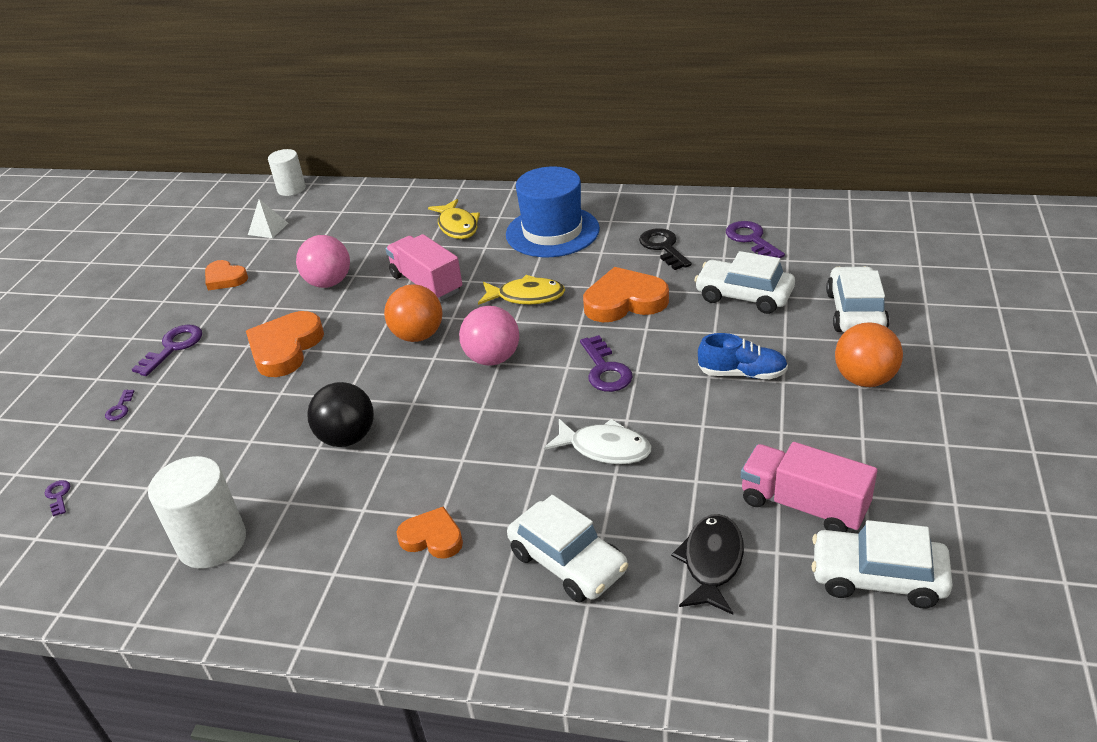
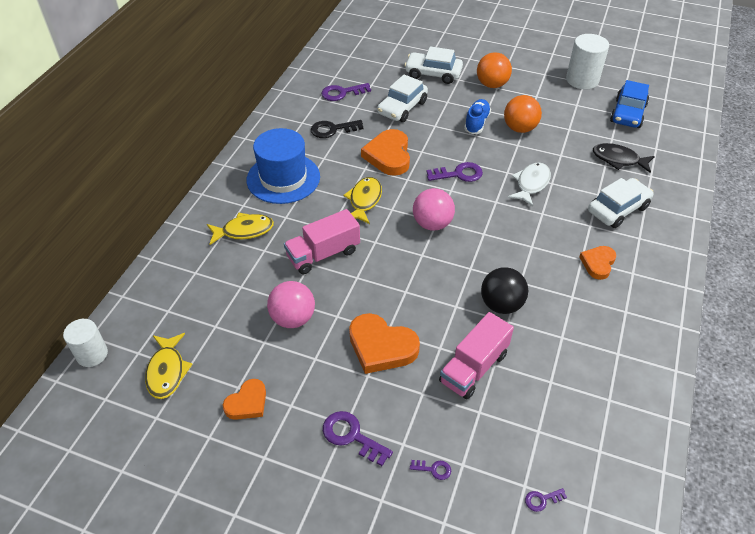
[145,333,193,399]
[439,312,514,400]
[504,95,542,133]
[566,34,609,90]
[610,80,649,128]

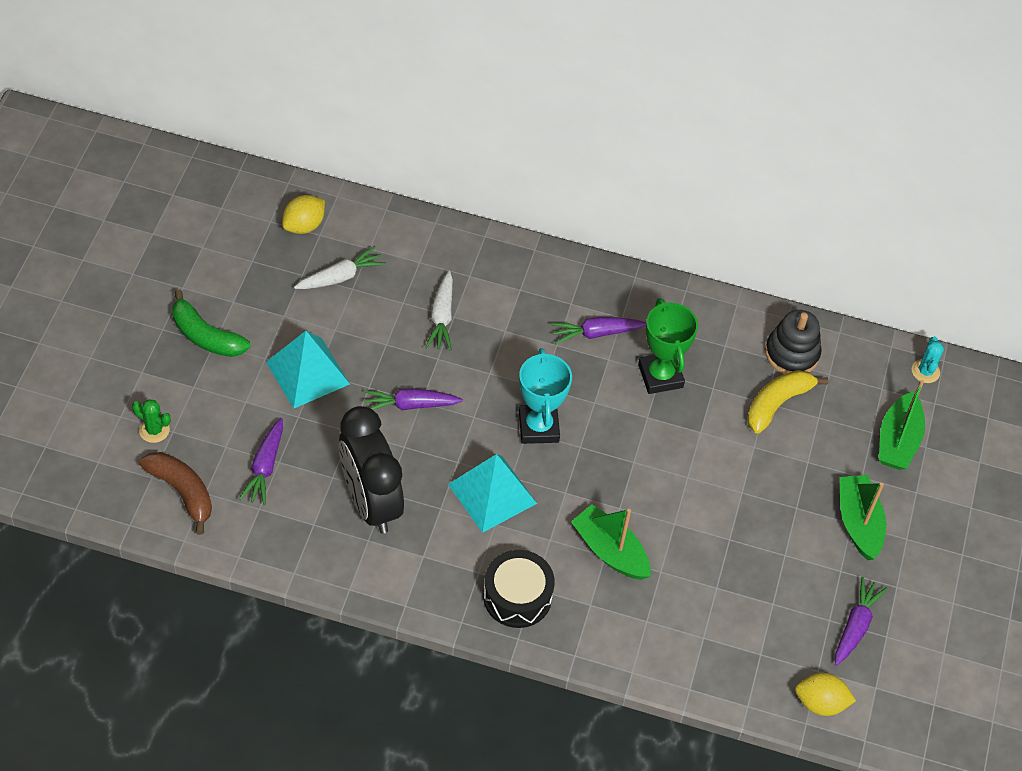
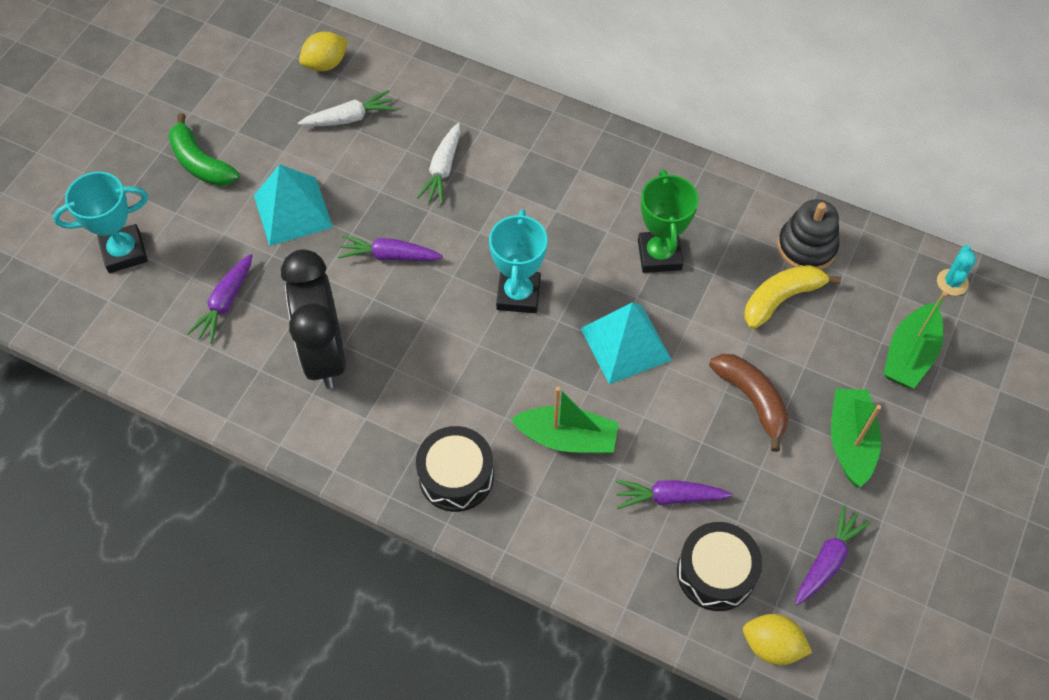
[53,172,148,273]
[511,387,619,454]
[580,302,672,384]
[615,480,732,509]
[677,522,762,611]
[709,354,789,452]

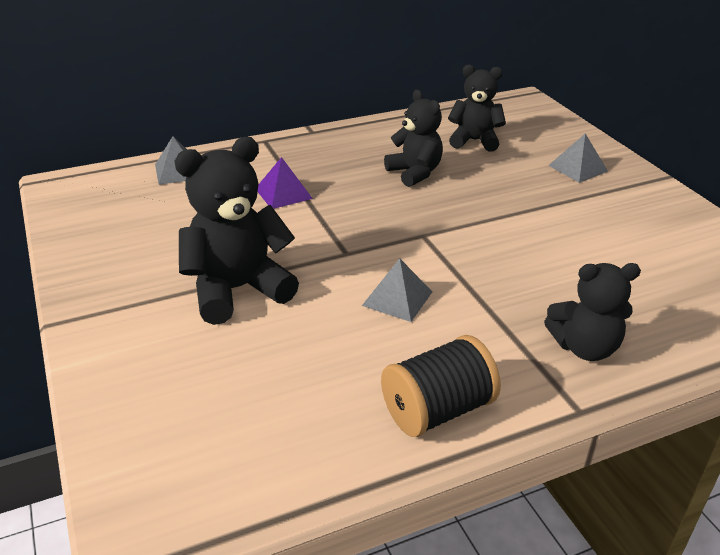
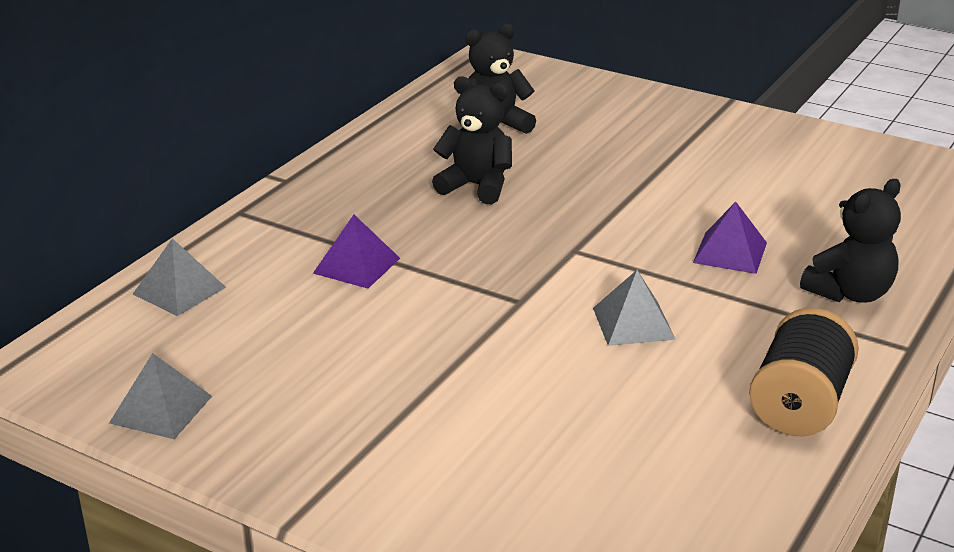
[109,353,212,439]
[693,202,767,274]
[175,137,299,325] (first image)

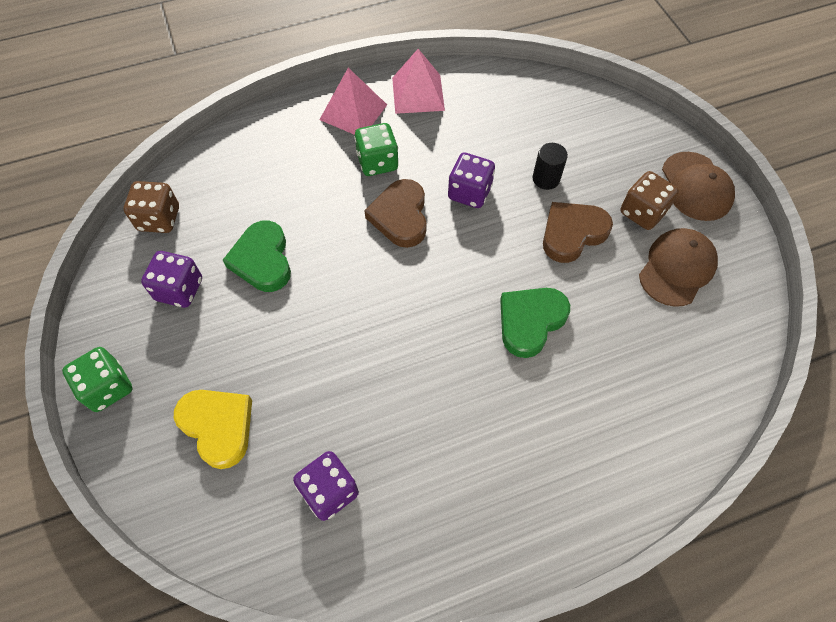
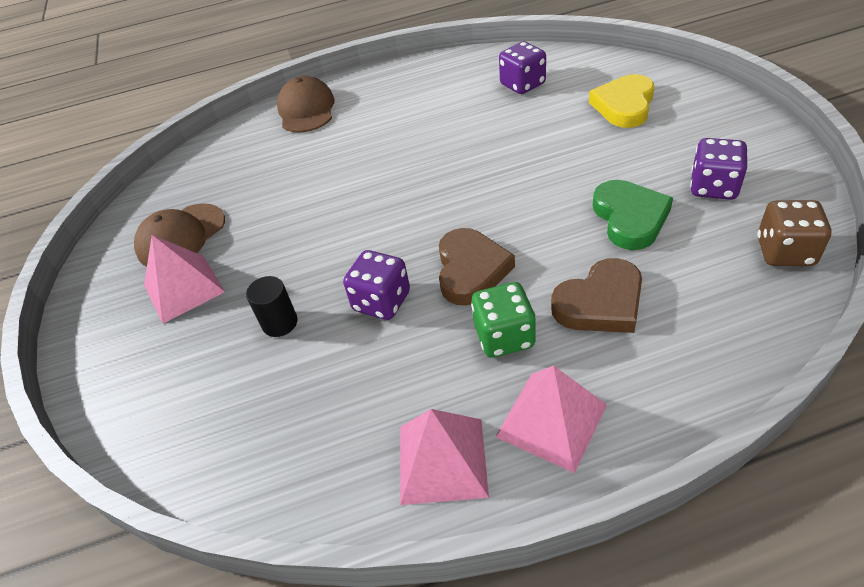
[144,235,225,324]
[277,76,335,133]
[551,258,642,333]
[589,74,654,128]
[62,347,133,412] (first image)
[500,288,570,358] (first image)

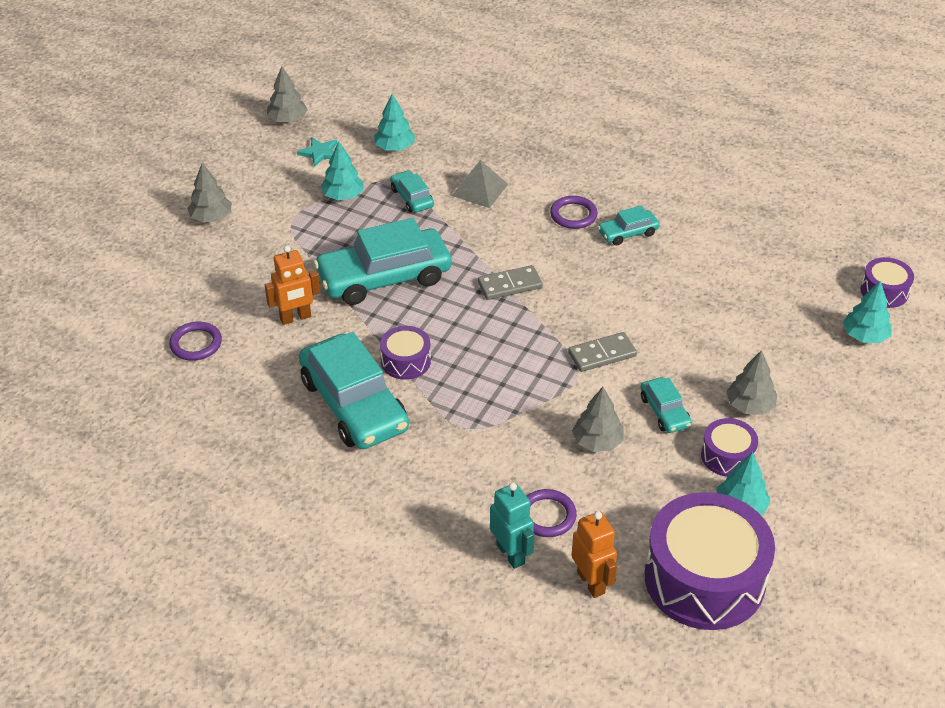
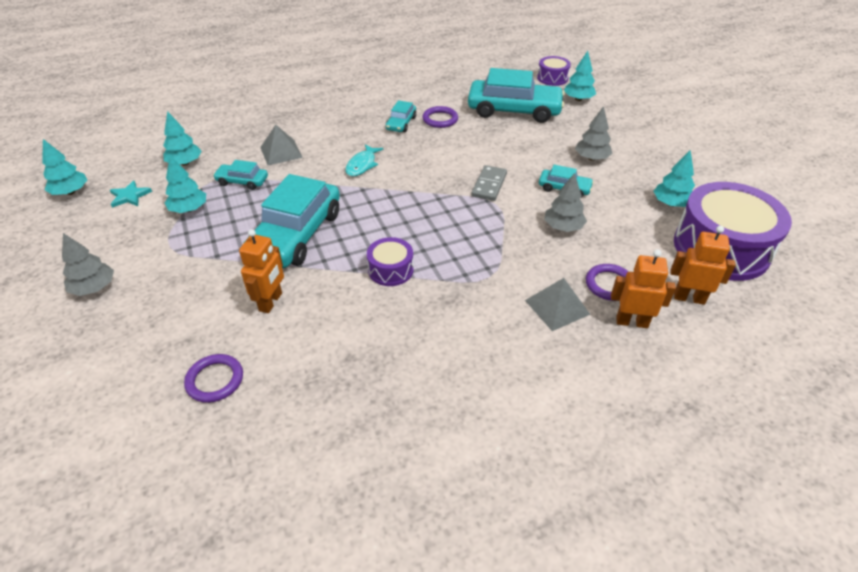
[42,139,87,195]
[345,144,384,176]
[423,106,458,128]
[468,68,565,123]
[525,278,590,331]
[611,249,676,328]
[478,265,543,300] (first image)
[701,418,758,477] (first image)

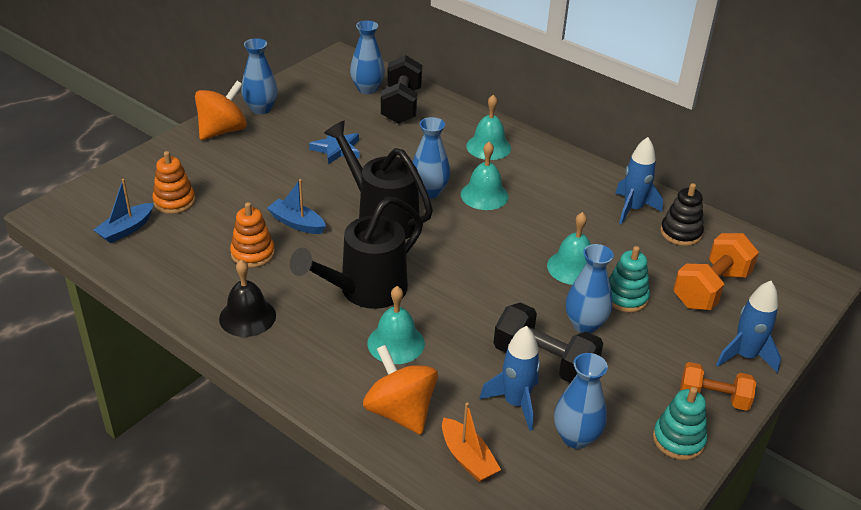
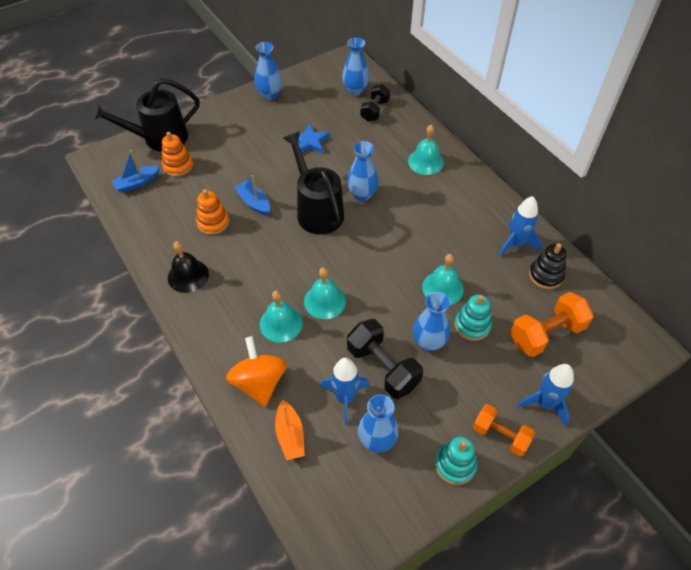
[90,78,199,152]
[304,267,346,319]
[360,84,390,122]
[195,81,247,140] (first image)

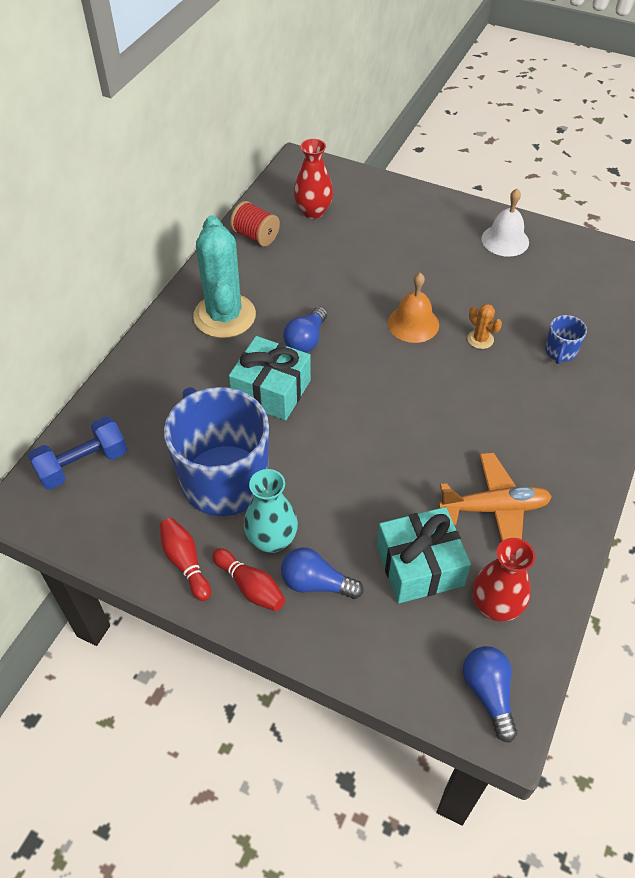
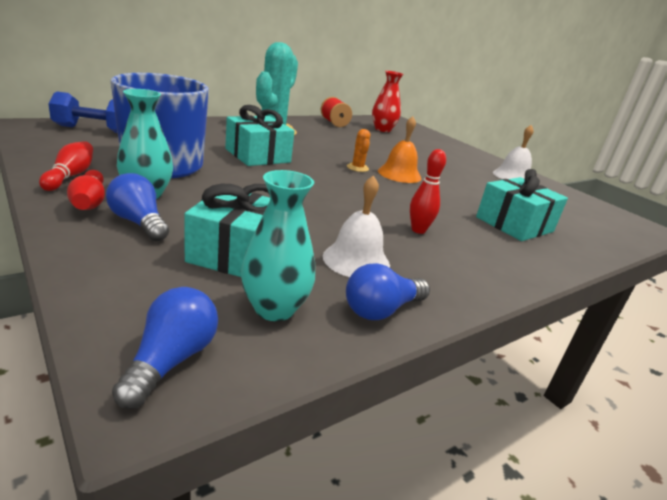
[241,170,315,321]
[323,175,390,277]
[346,263,430,320]
[347,129,370,172]
[410,149,446,234]
[476,169,568,241]

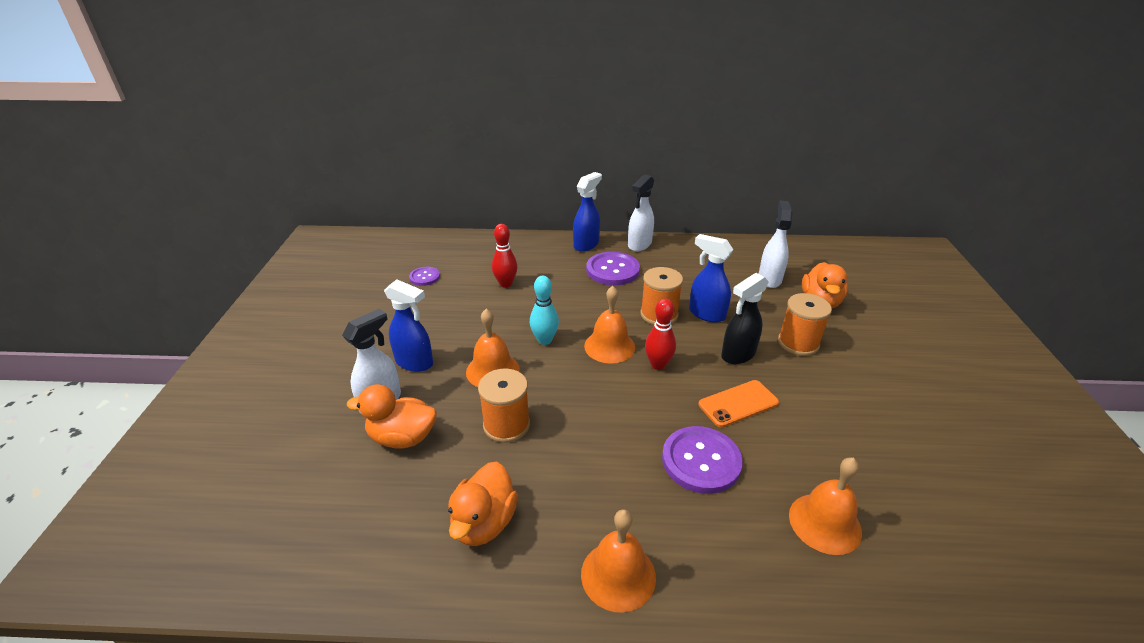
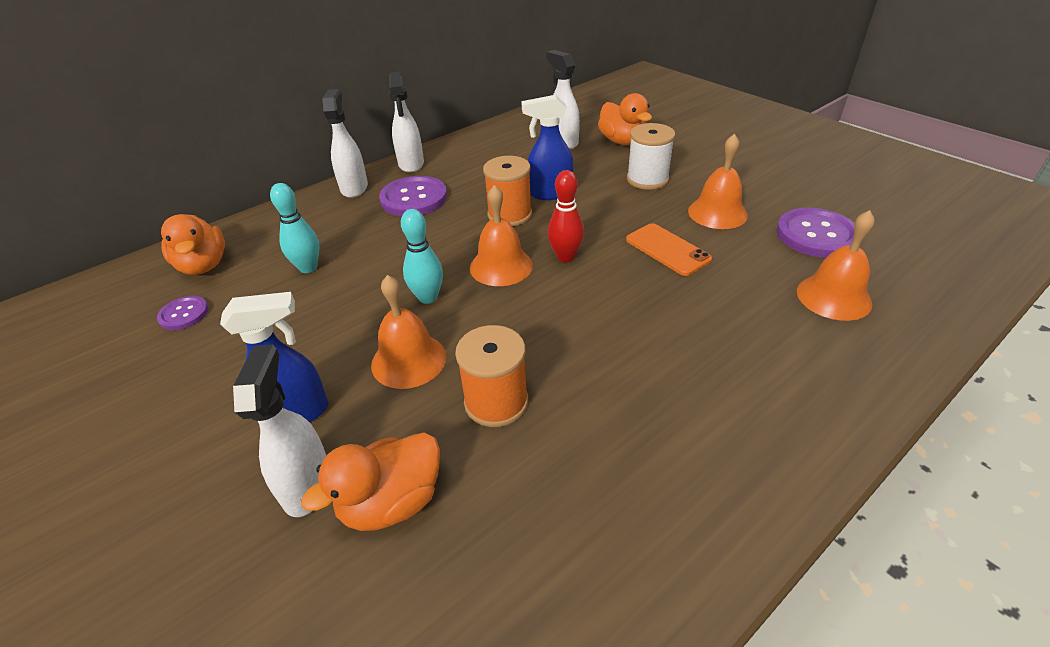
[161,214,225,275]
[270,183,319,273]
[322,89,368,198]
[626,223,712,276]
[627,123,675,190]
[688,134,748,229]
[776,208,855,258]
[721,273,769,364] (first image)

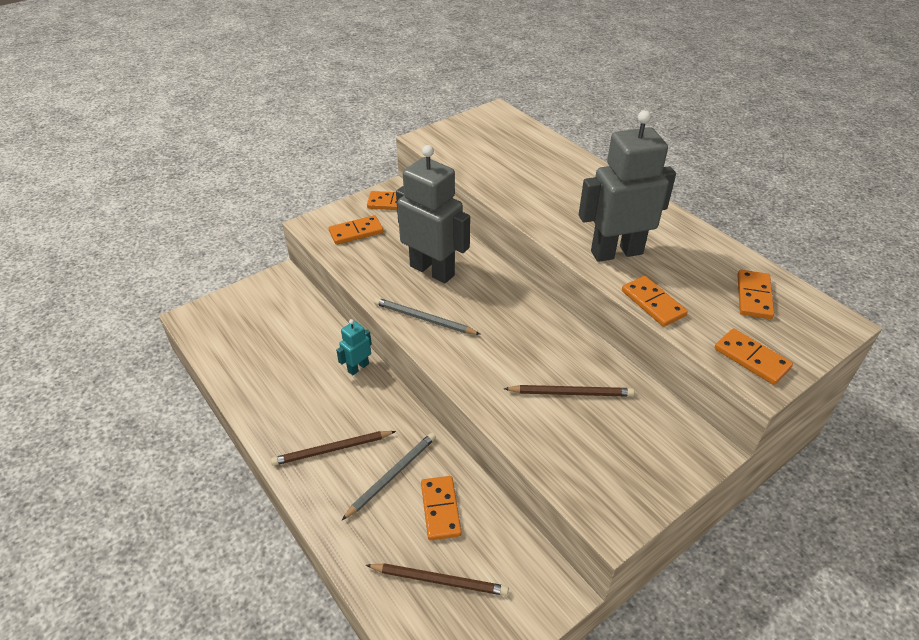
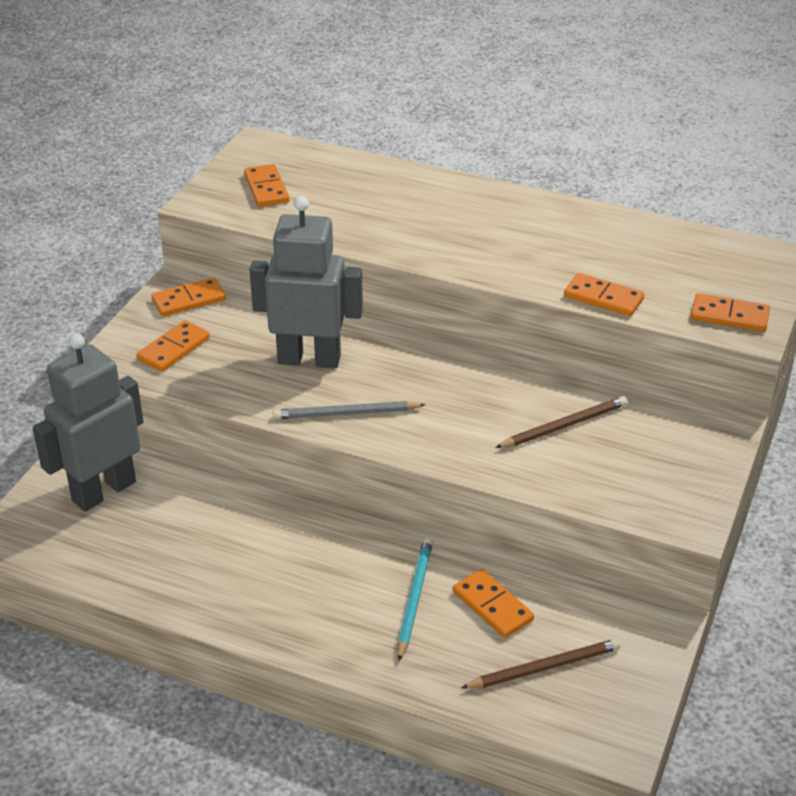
[33,334,144,512]
[244,164,290,207]
[398,537,433,661]
[271,431,396,466] (first image)
[336,319,372,375] (first image)

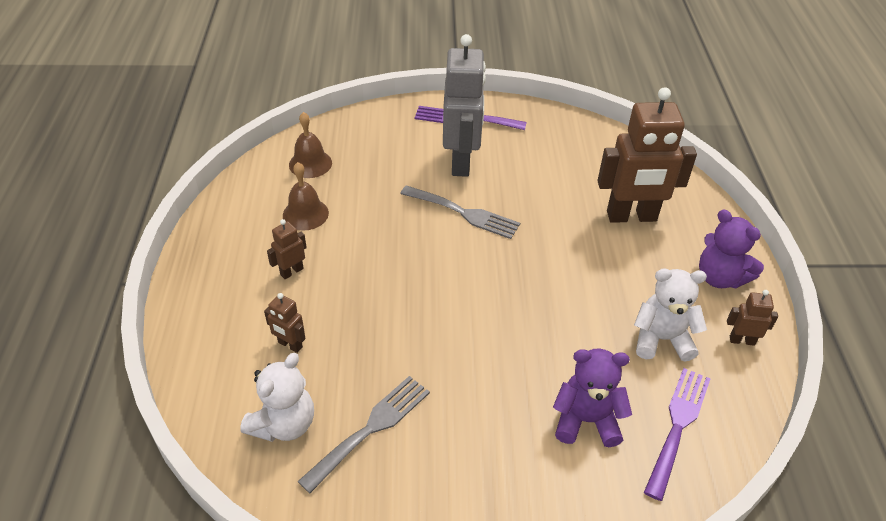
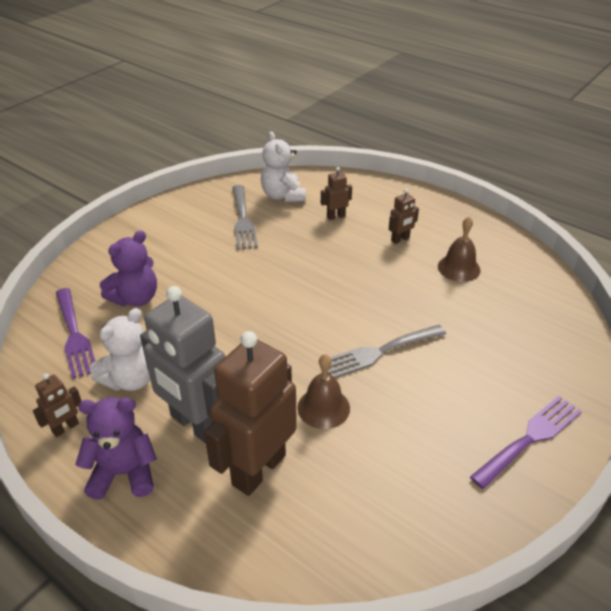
[140,286,226,444]
[298,354,350,429]
[389,189,419,244]

